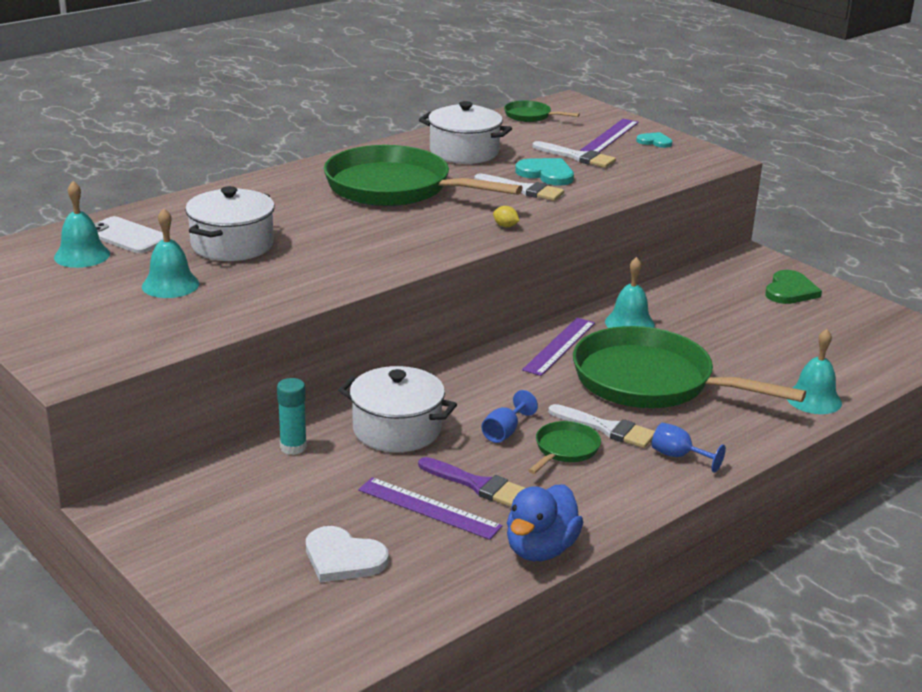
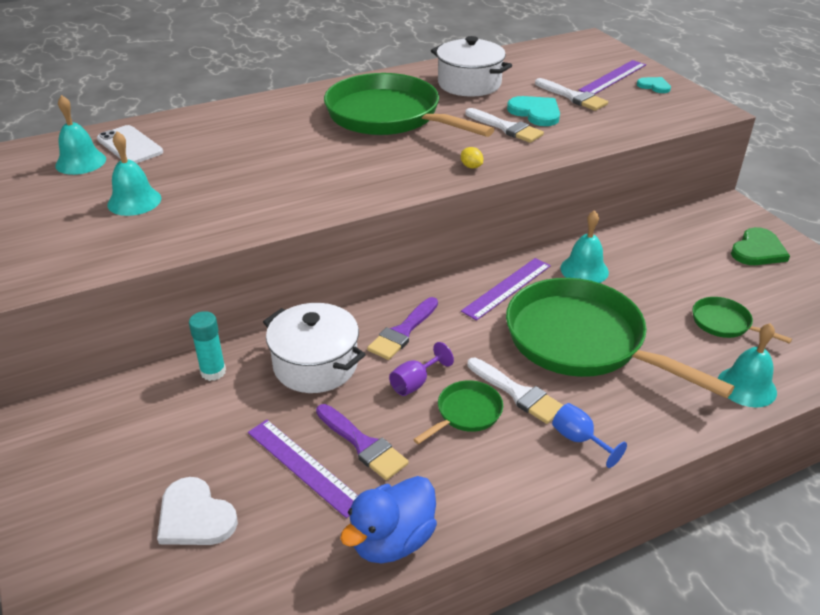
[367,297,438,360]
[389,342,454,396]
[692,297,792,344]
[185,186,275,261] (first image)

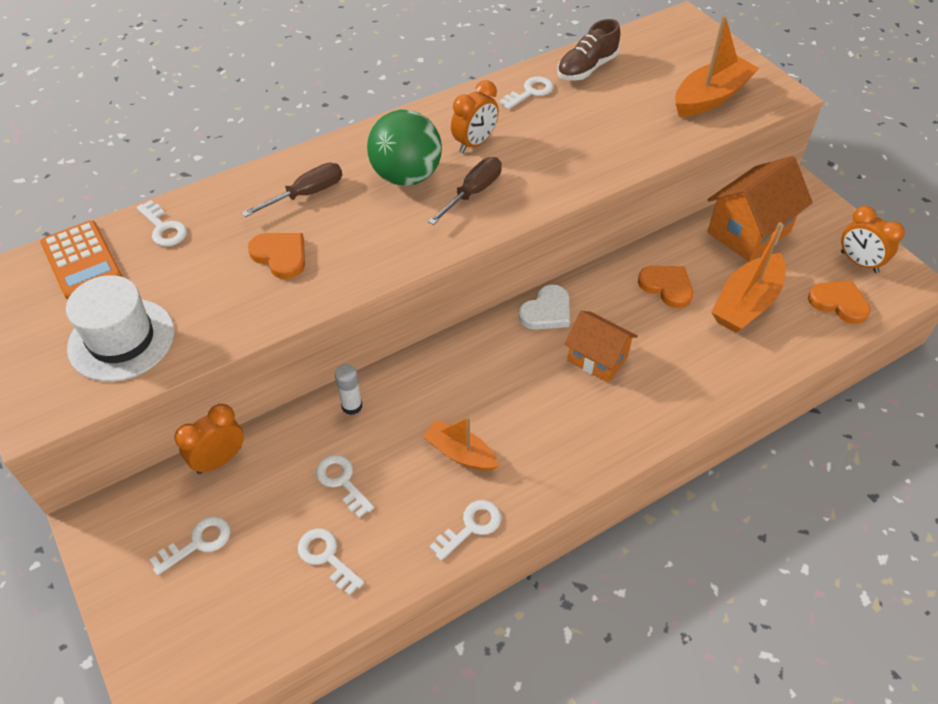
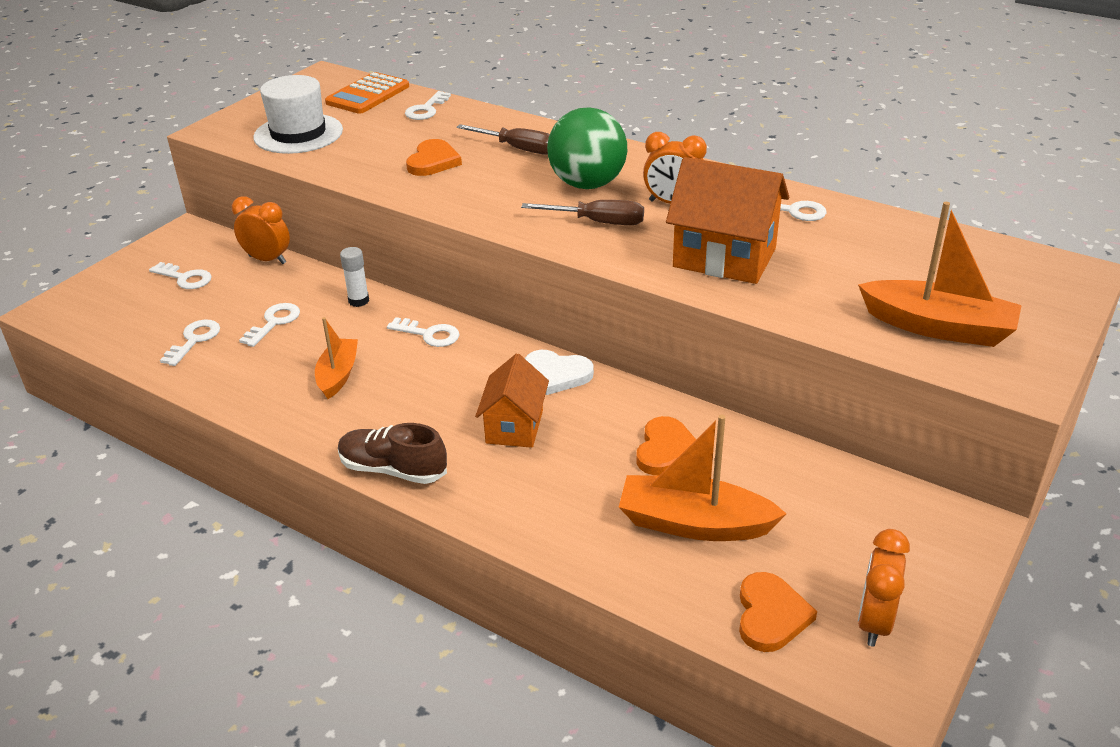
[338,423,447,484]
[387,317,460,347]
[666,157,789,284]

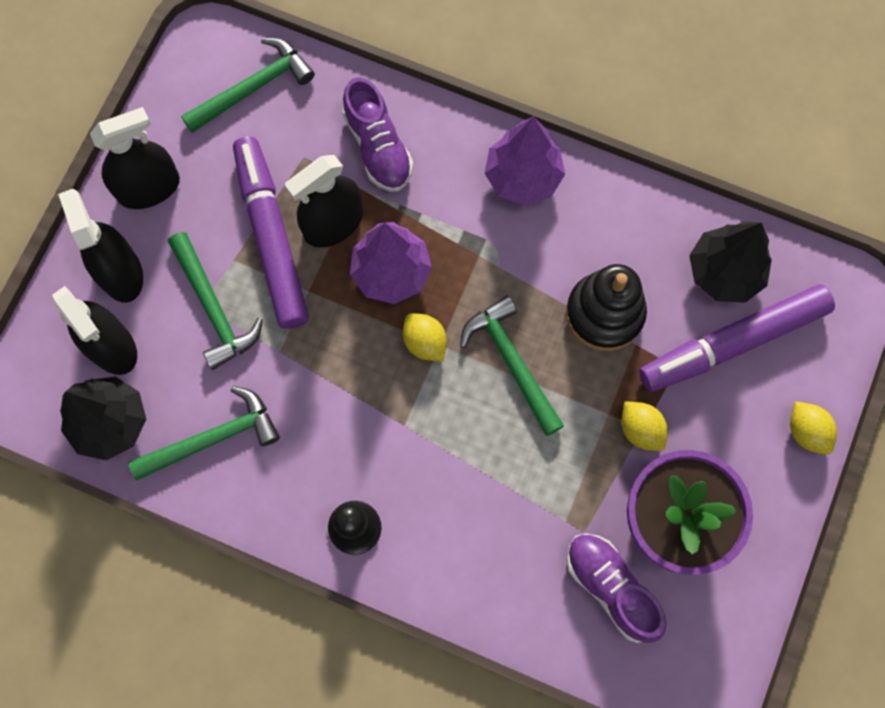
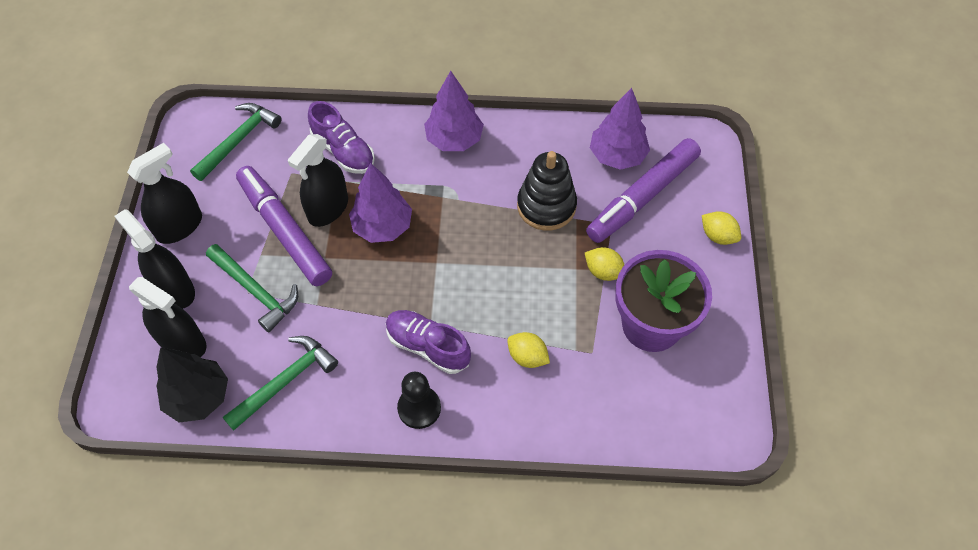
[386,310,471,374]
[507,332,550,368]
[590,88,650,170]
[460,296,564,436] (first image)

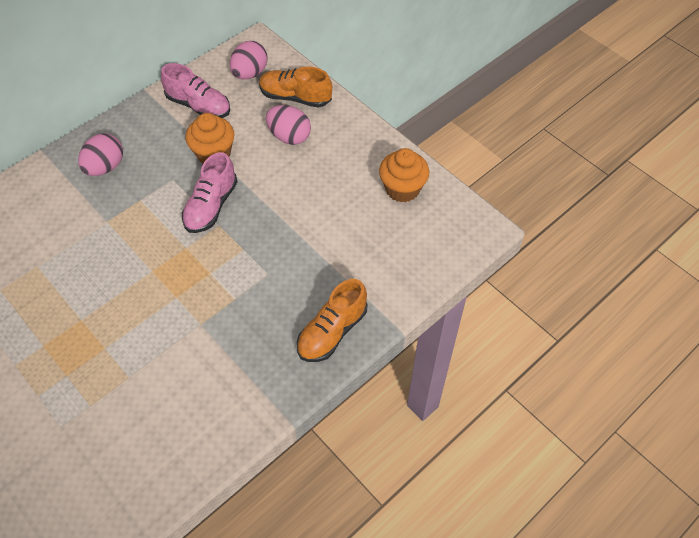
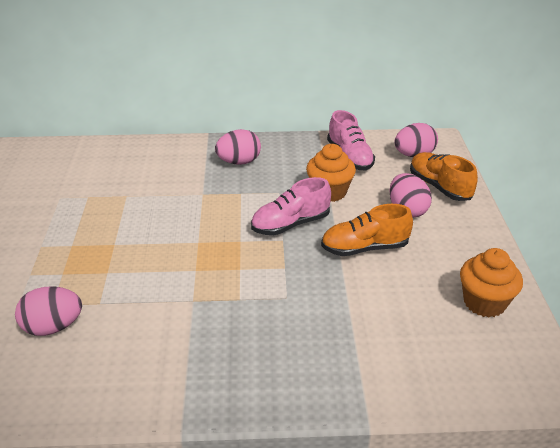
[15,286,82,336]
[321,204,413,256]

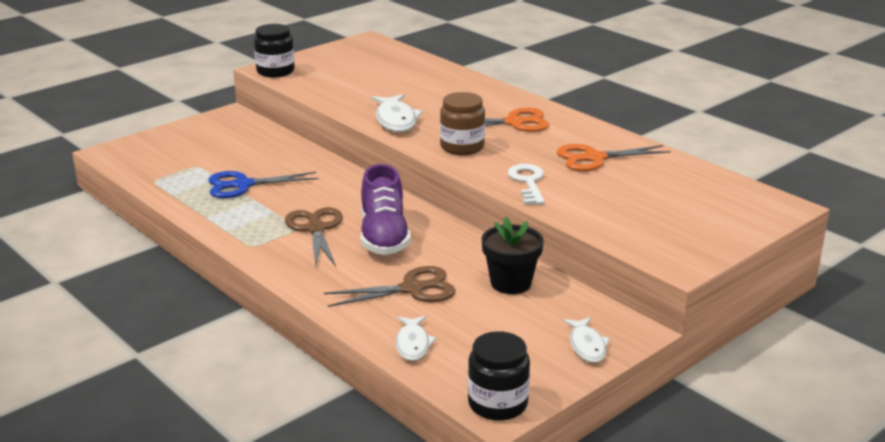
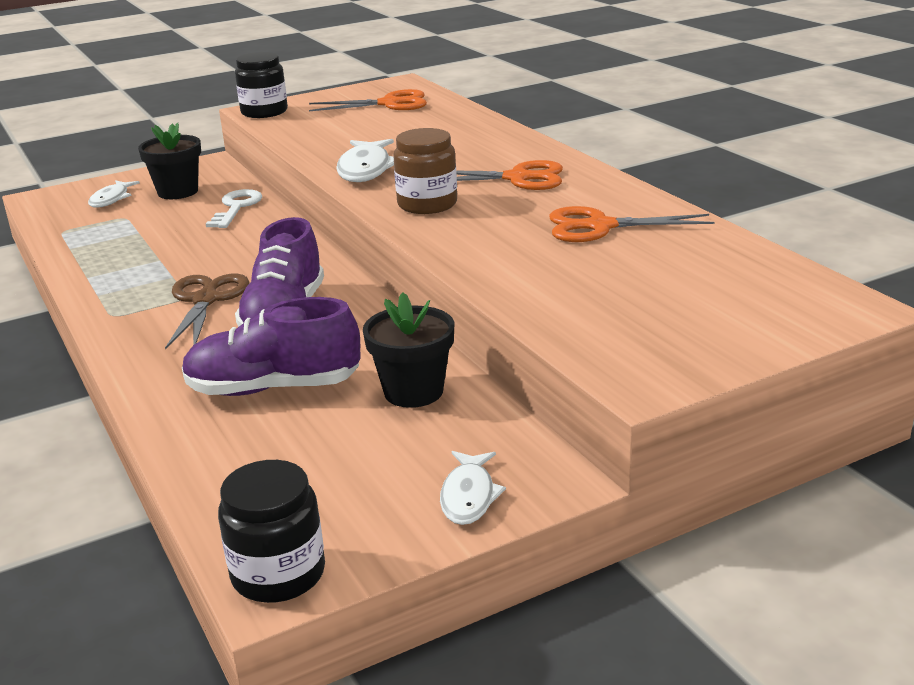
[88,180,140,207]
[138,123,201,199]
[182,297,360,396]
[206,189,262,228]
[309,89,427,111]
[208,171,318,198] (first image)

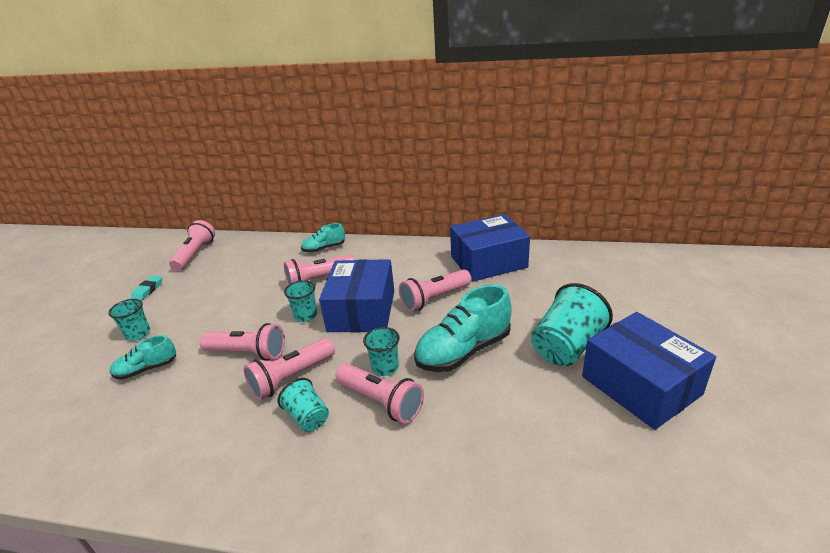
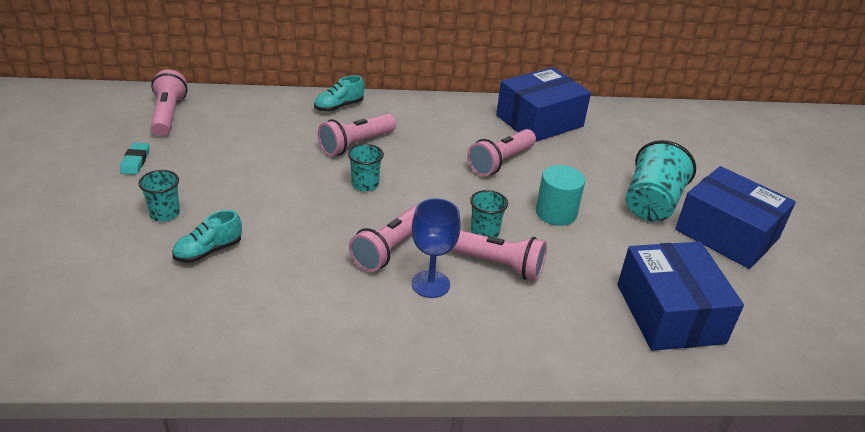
[412,198,461,298]
[536,165,585,226]
[617,242,744,351]
[200,323,285,361] (first image)

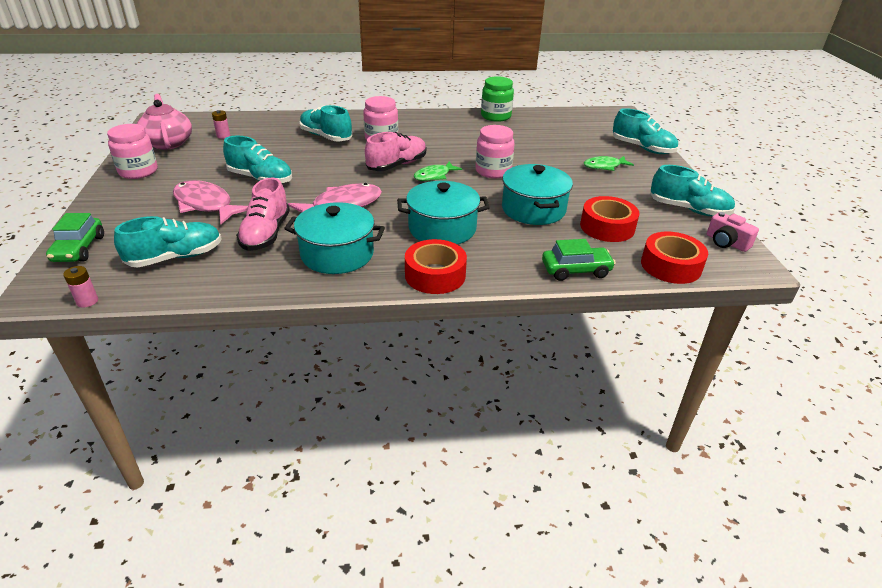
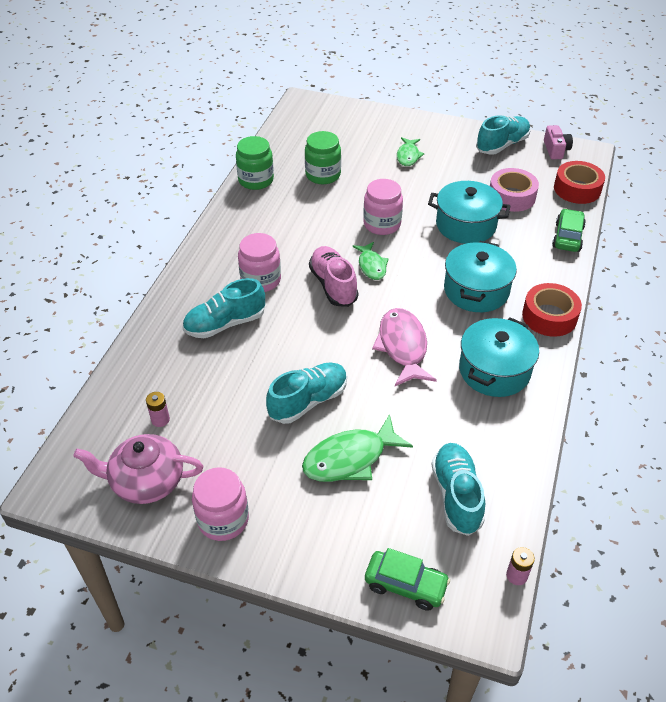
[302,414,413,482]
[305,131,341,184]
[490,168,539,212]
[544,125,573,159]
[236,178,290,251] (first image)
[613,108,678,154] (first image)

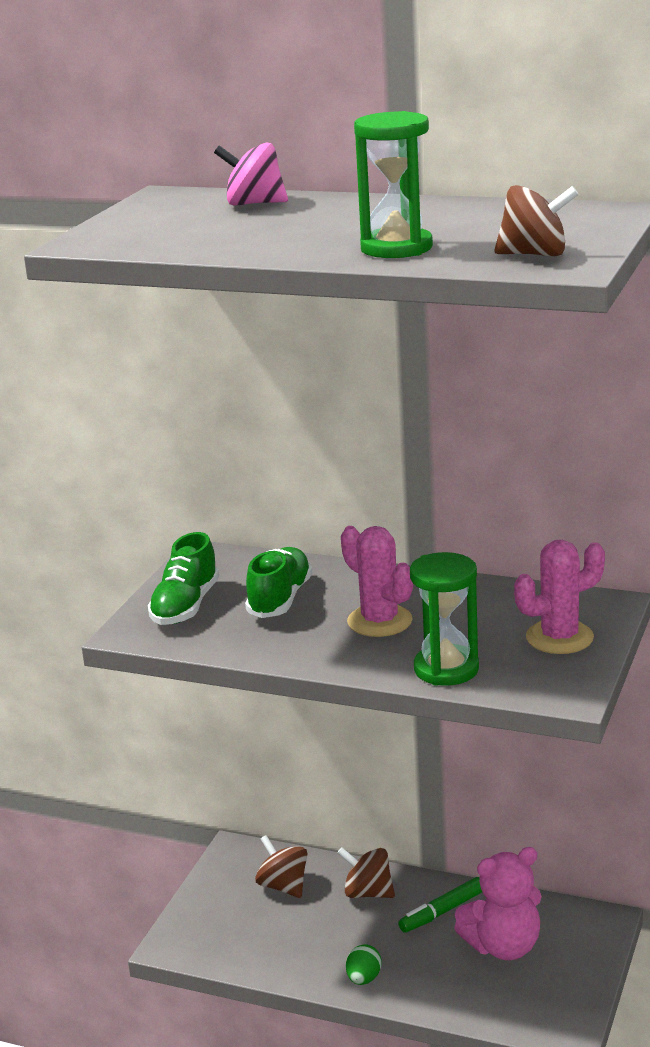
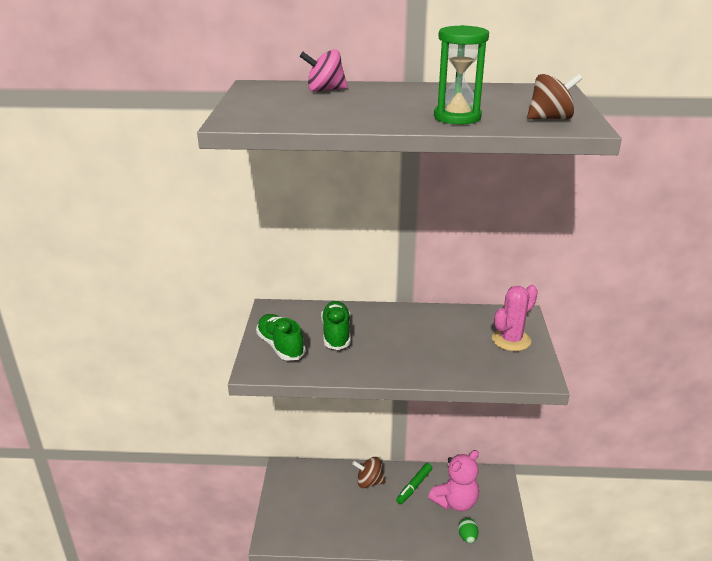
[256,314,305,361]
[458,518,479,543]
[255,835,308,898] (first image)
[341,526,413,637] (first image)
[410,552,479,686] (first image)

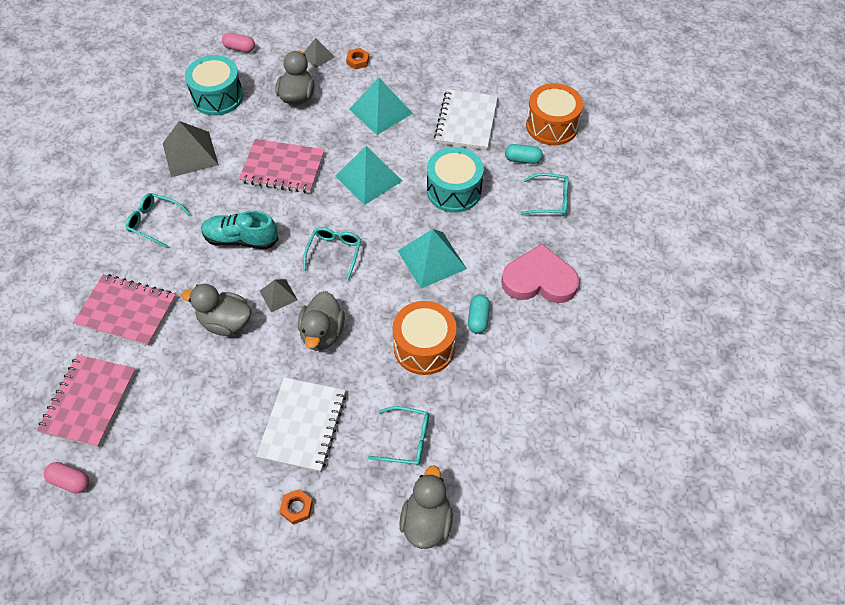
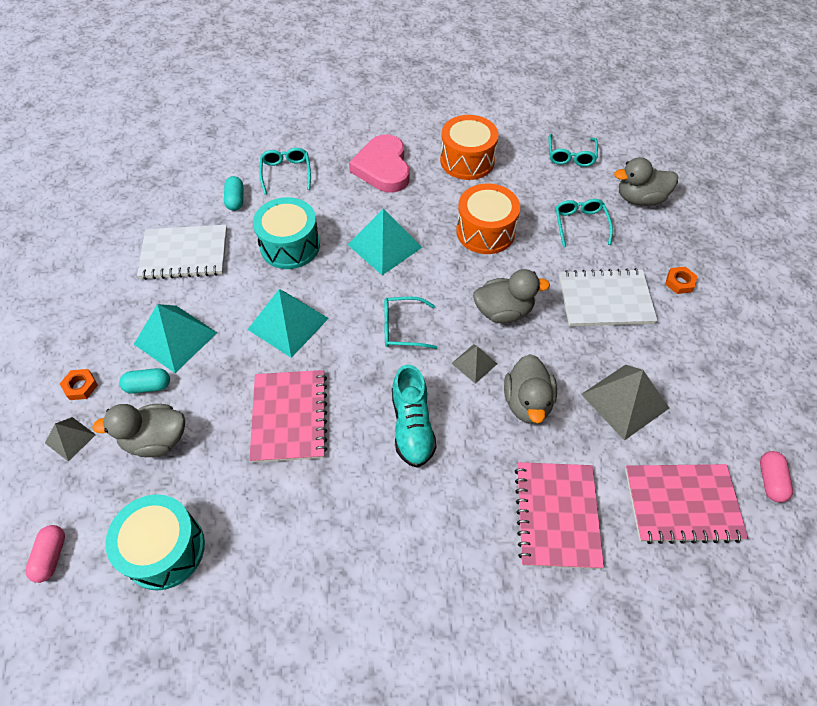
[119,368,170,394]
[440,115,498,180]
[548,134,598,167]
[581,364,669,441]

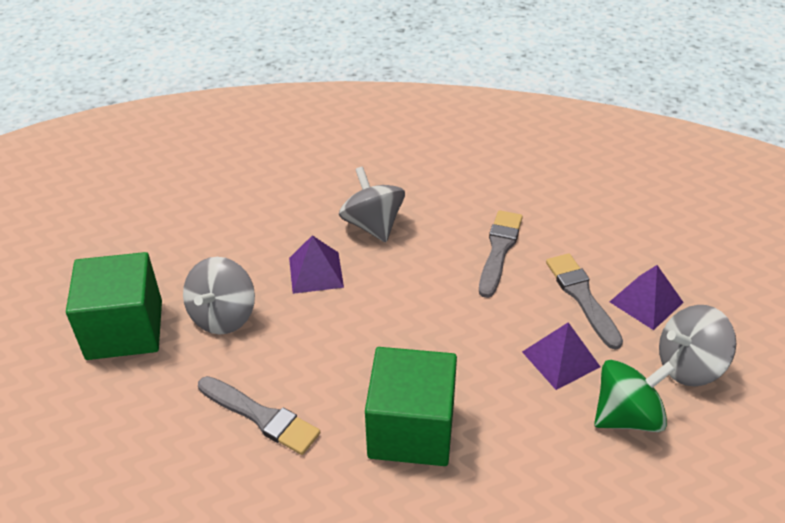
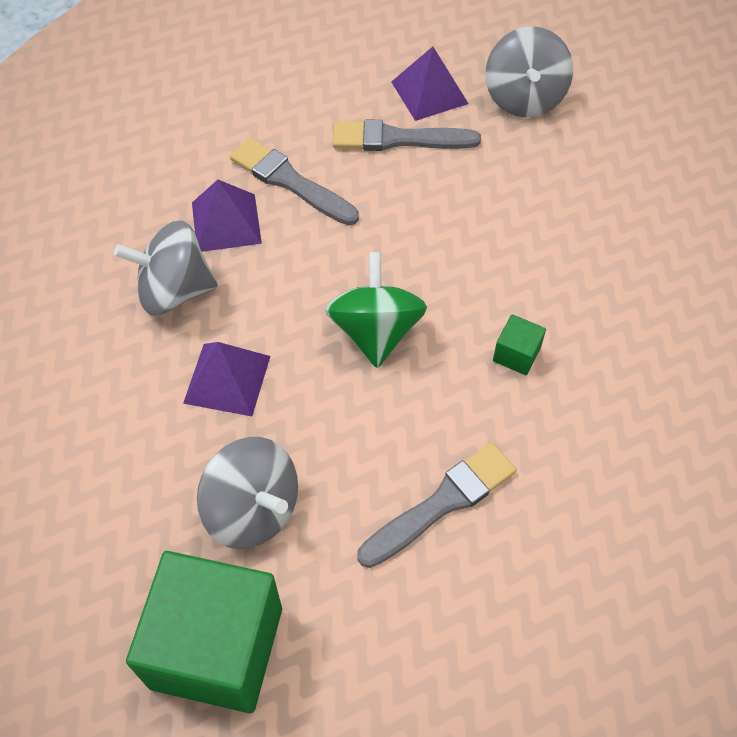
[192,180,262,252]
[325,252,427,368]
[493,314,546,375]

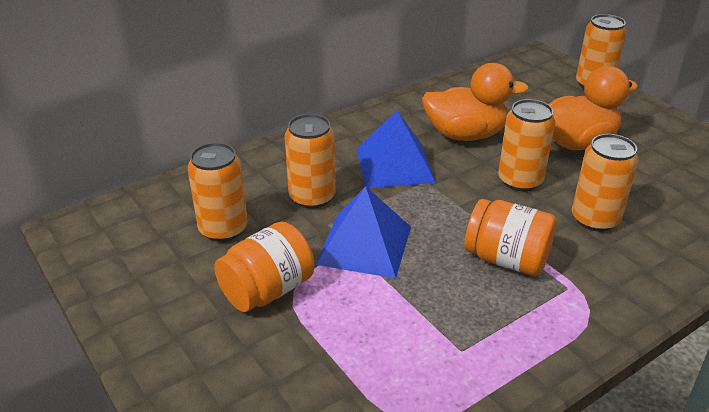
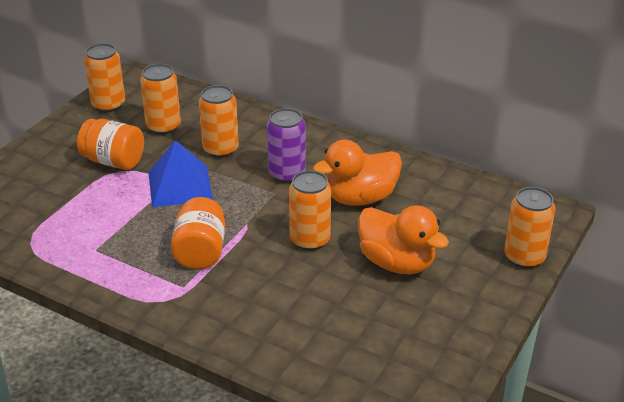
[84,43,125,112]
[267,108,306,183]
[313,140,402,206]

